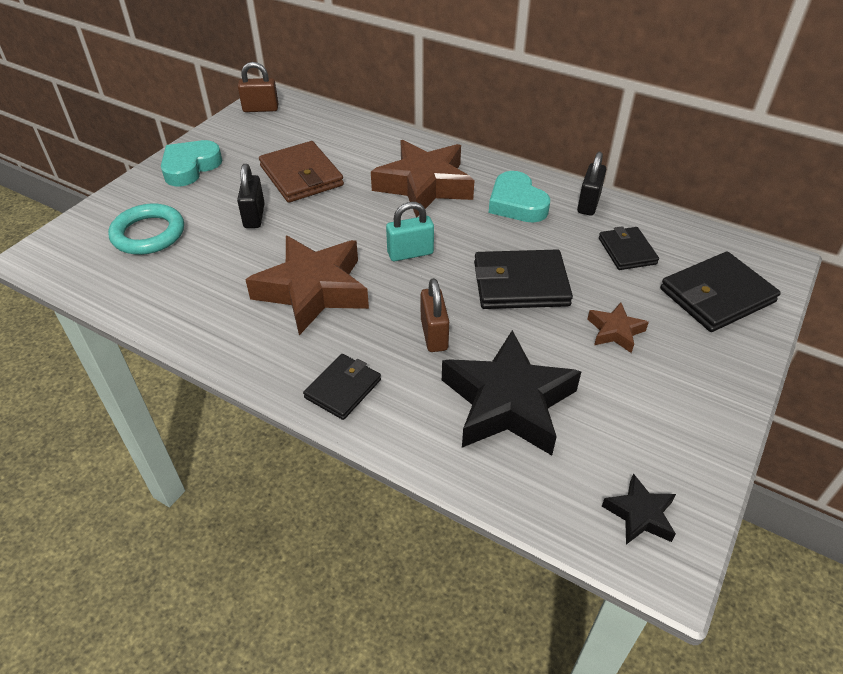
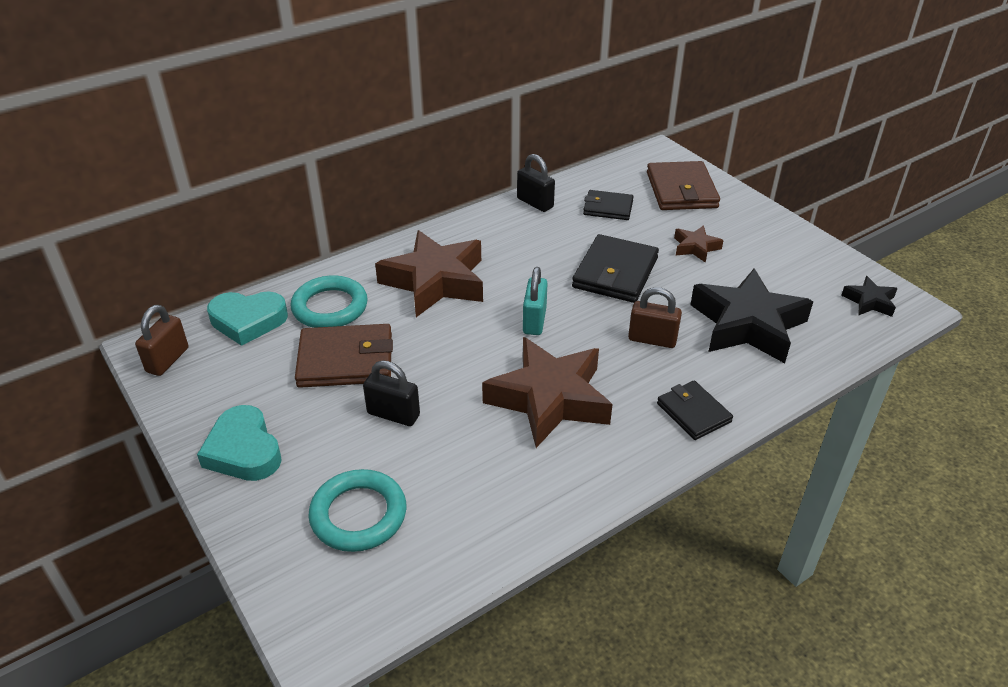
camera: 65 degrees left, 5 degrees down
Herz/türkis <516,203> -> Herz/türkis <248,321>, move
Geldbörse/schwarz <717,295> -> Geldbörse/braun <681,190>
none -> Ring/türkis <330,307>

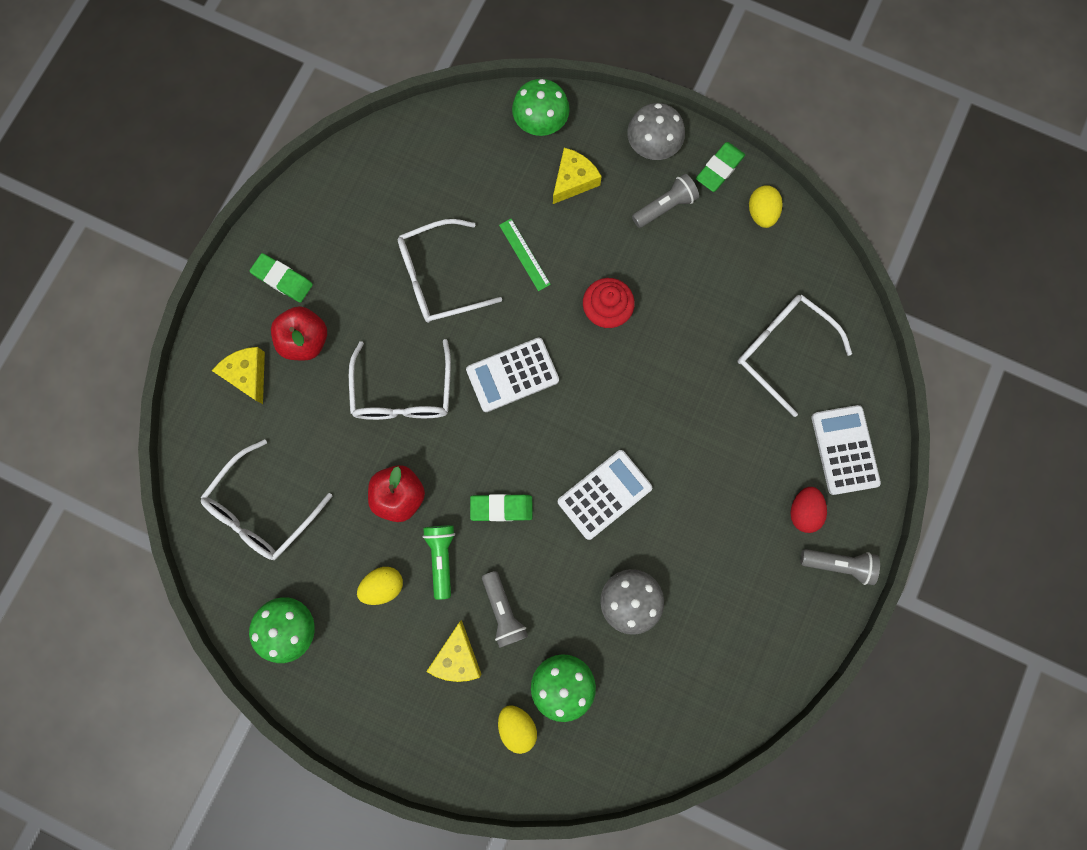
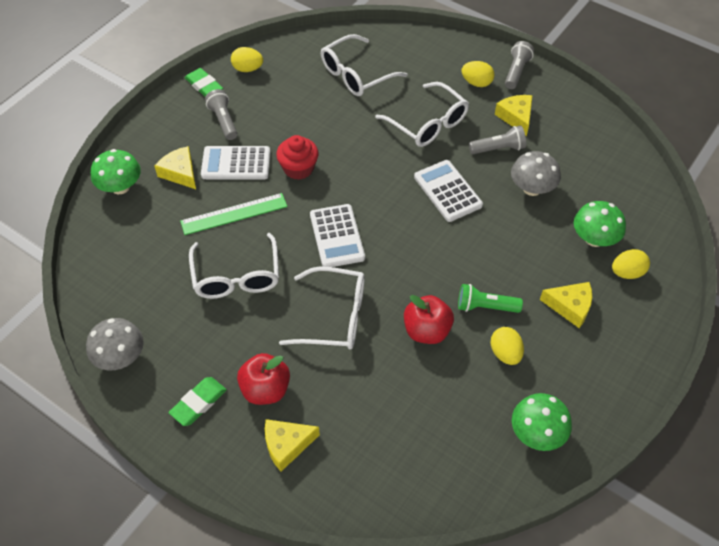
camera: 80 degrees left, 25 degrees down
Pilz/grau <652,146> -> Pilz/grau <120,357>, move
Lineal/grün <524,254> -> Lineal/grün <234,214>, x1.53
Taschenrechner/weiß <844,450> -> Taschenrechner/weiß <236,163>, move
Brille/weiß <263,510> -> Brille/weiß <428,124>, move
Ei/rot <803,511> -> Ei/gelb <476,83>
Radiergummi/grün <501,508> -> none
Taschenlampe/grau <503,610> -> Taschenlampe/grau <498,148>, move
none -> Käse/gelb <516,117>

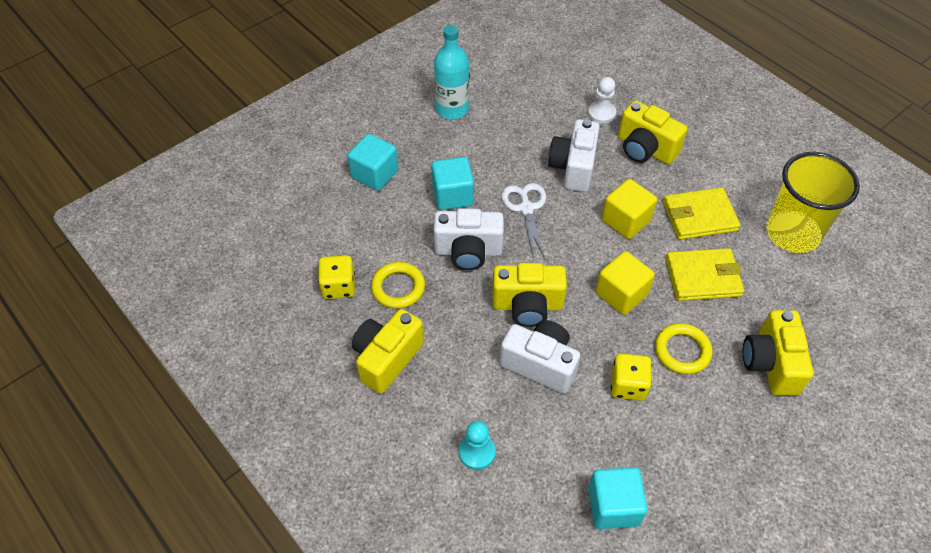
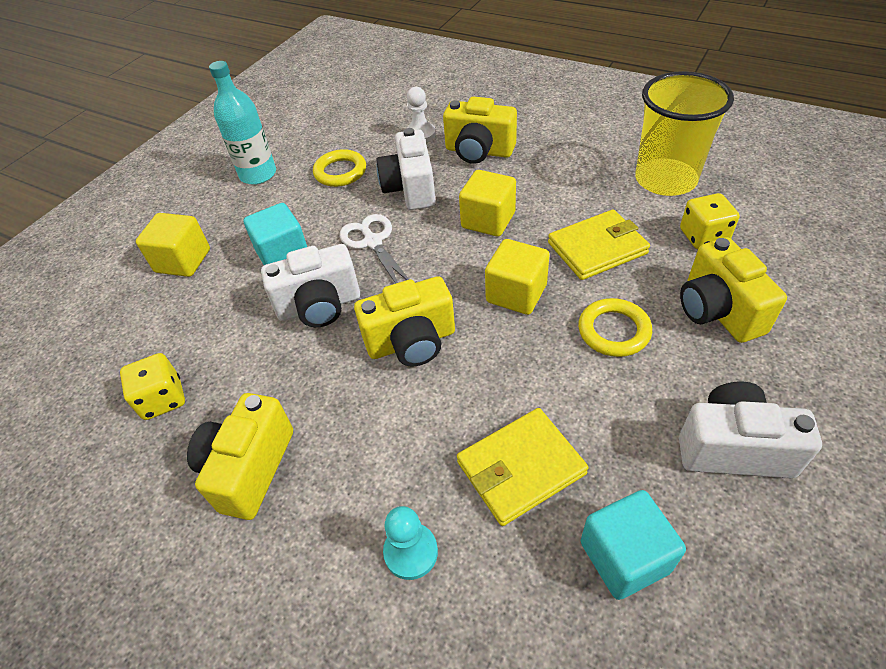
camera: 15 degrees left, 5 degrees down
Kubus/türkis <374,174> -> Kubus/gelb <183,261>
Geldbörse/gelb <699,216> -> Geldbörse/gelb <520,468>, move
Ring/gelb <398,287> -> Ring/gelb <340,172>, move
Kamera/weiß <540,364> -> Kamera/weiß <733,448>, move
Spielwürfel/gelb <628,385> -> Spielwürfel/gelb <703,236>, move

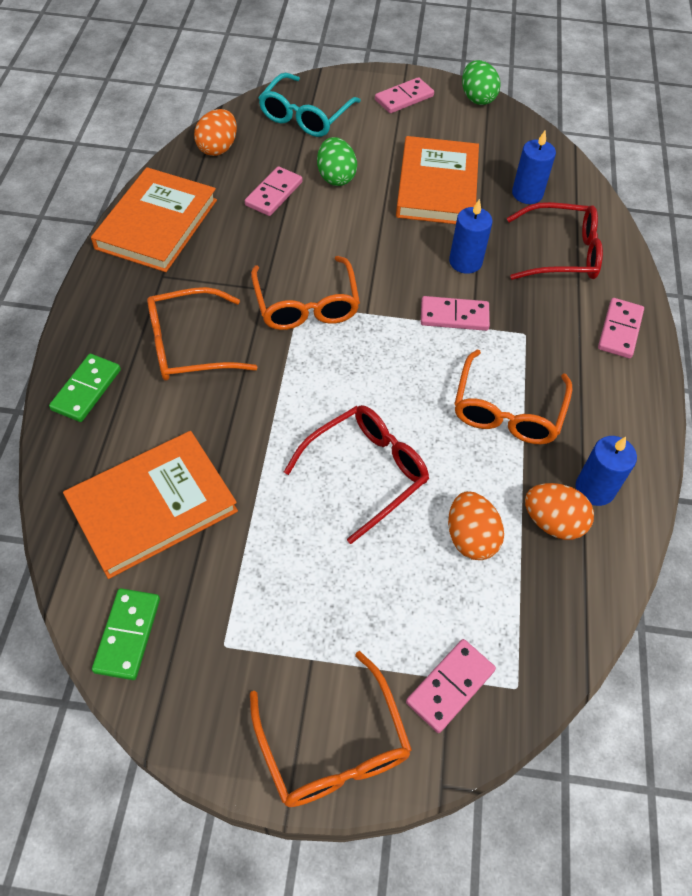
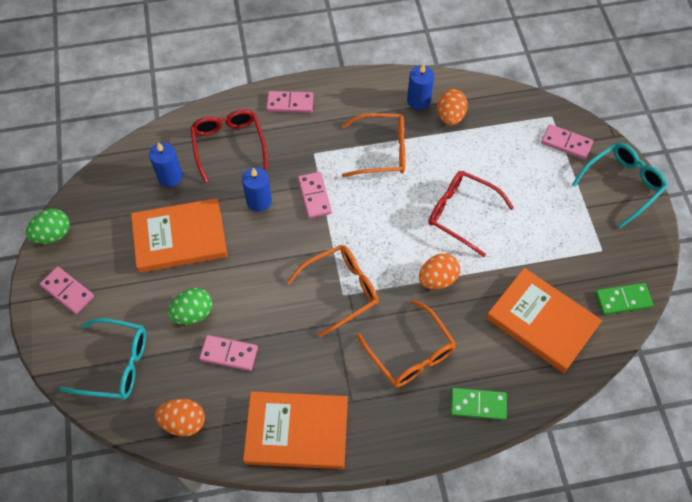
camera: 105 degrees left, 5 degrees up
Ei/orange <470,538> -> Ei/orange <437,279>, move
Brille/orange <333,746> -> Brille/türkis <622,184>

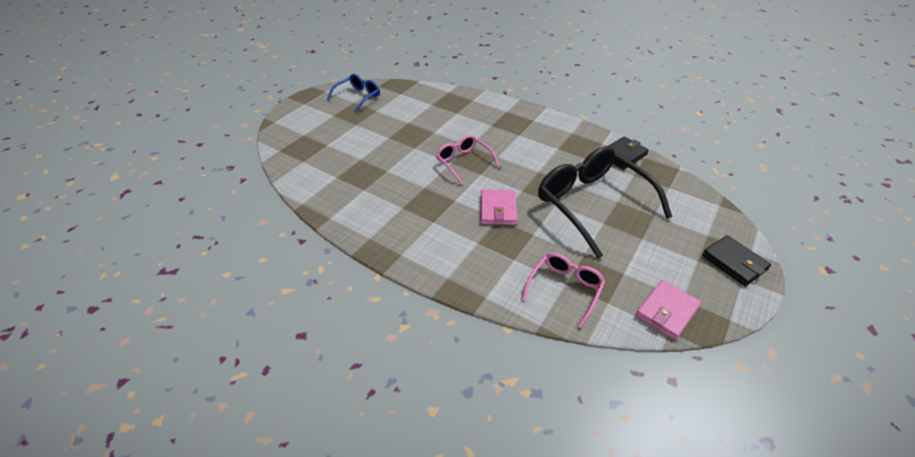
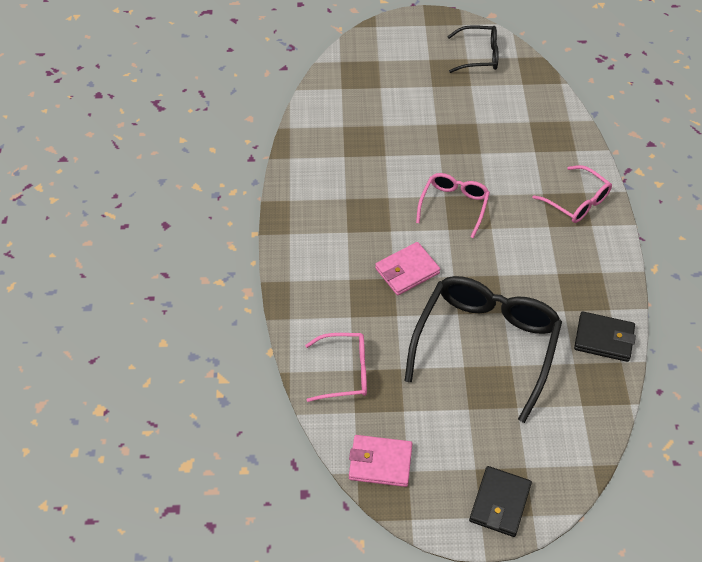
camera: 55 degrees right, 10 degrees up
Brille/blau <358,97> -> Brille/schwarz <479,55>
none -> Brille/rosa <577,202>

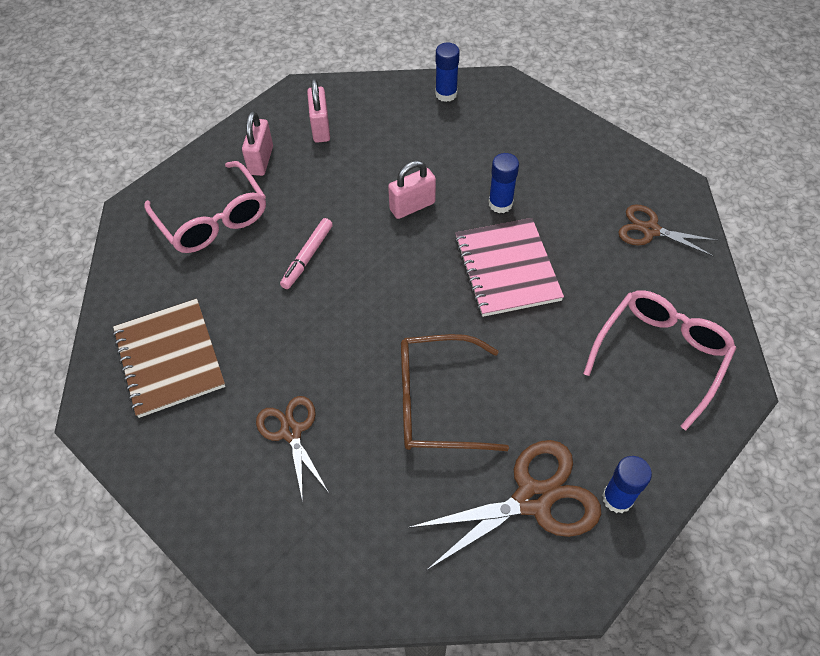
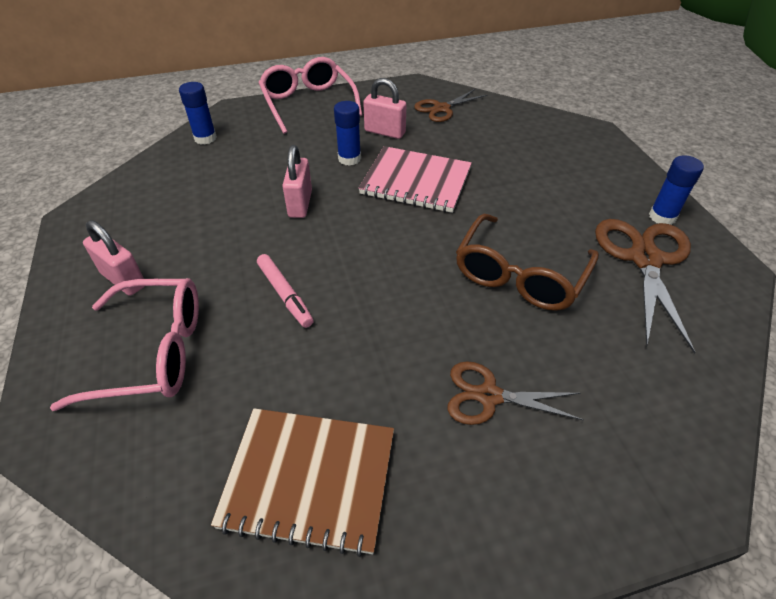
camera: 60 degrees left, 10 degrees down
Vorhängeschloss/rosa <320,128> -> Vorhängeschloss/rosa <385,132>, move
Brille/rosa <661,355> -> Brille/rosa <308,103>, move

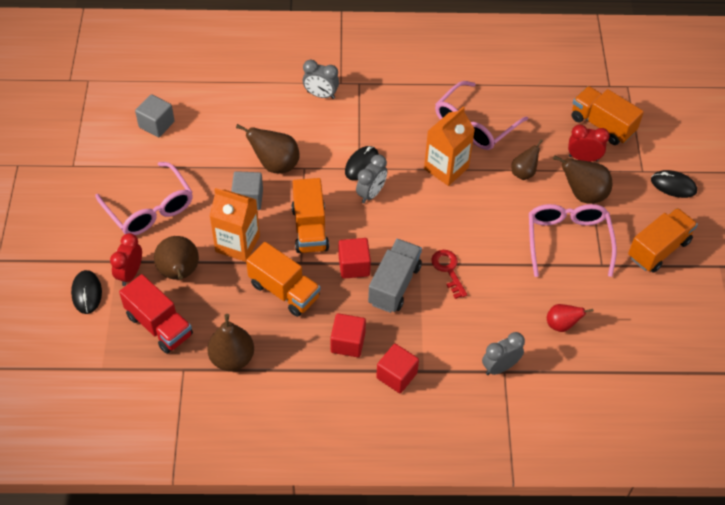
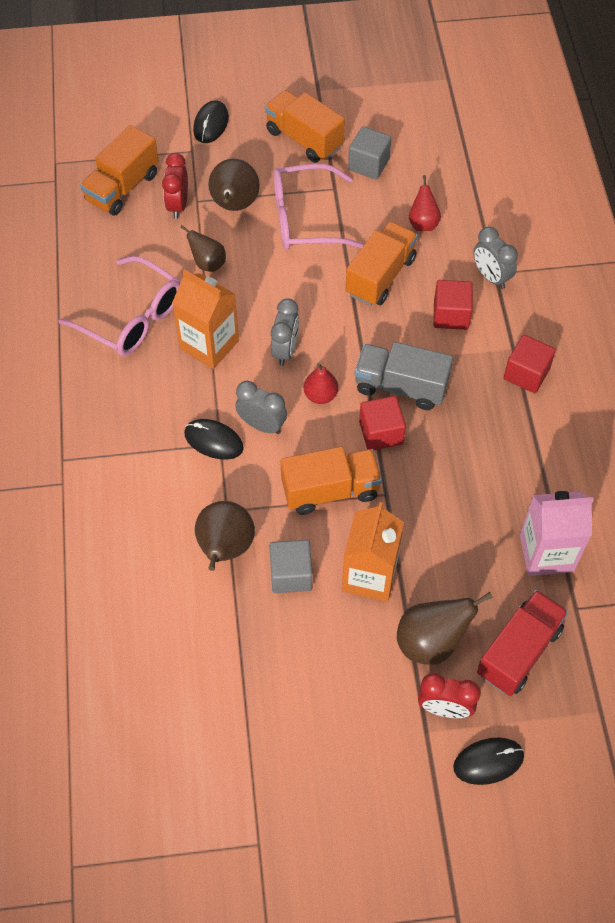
camera: 95 degrees left, 5 degrees up
Wecker/grau <321,95> -> Wecker/grau <285,350>, move
Kubus/grau <156,124> -> Kubus/grau <368,164>, move
Brille/rosa <150,209> -> none
Lastwagen/orange <284,291> -> Lastwagen/orange <380,276>, move
Schlüssel/rot <448,270> -> none
Kubus/rot <348,343> -> Kubus/rot <451,315>, move
Birne/braun <232,358> -> Getränkekarton/rosa <546,553>
none -> Birne/rot <320,395>

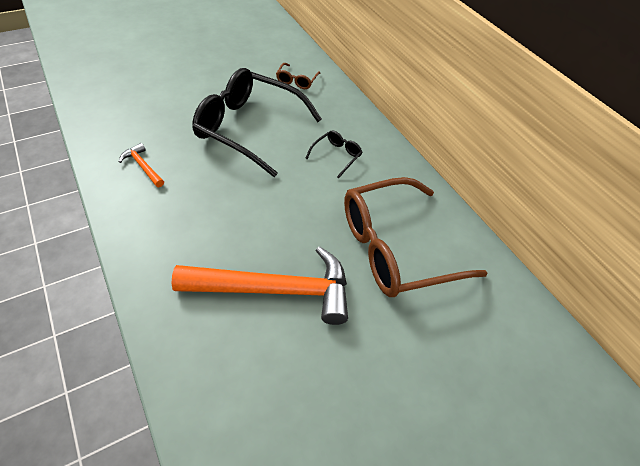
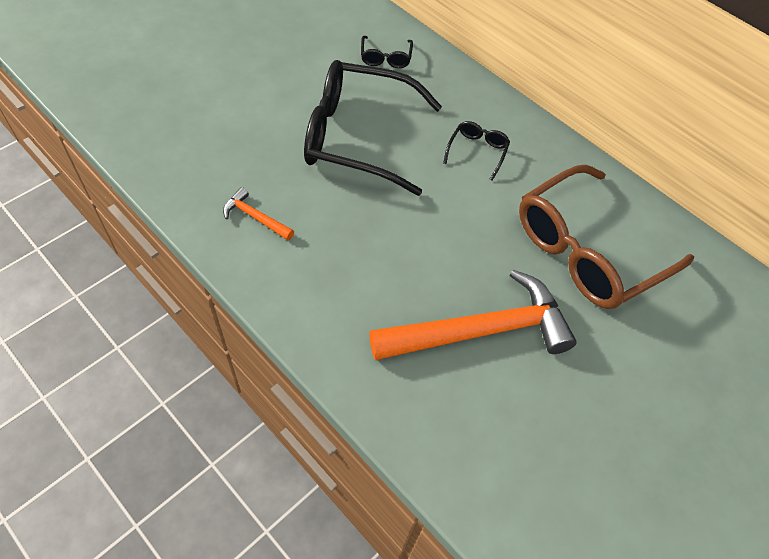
camera: 15 degrees left, 5 degrees up
Brille/braun <297,81> -> Brille/schwarz <386,58>

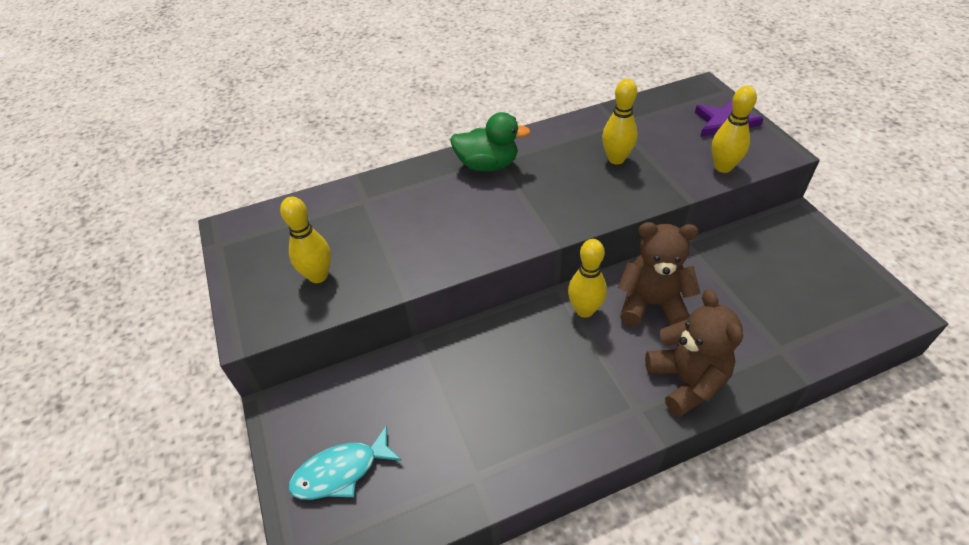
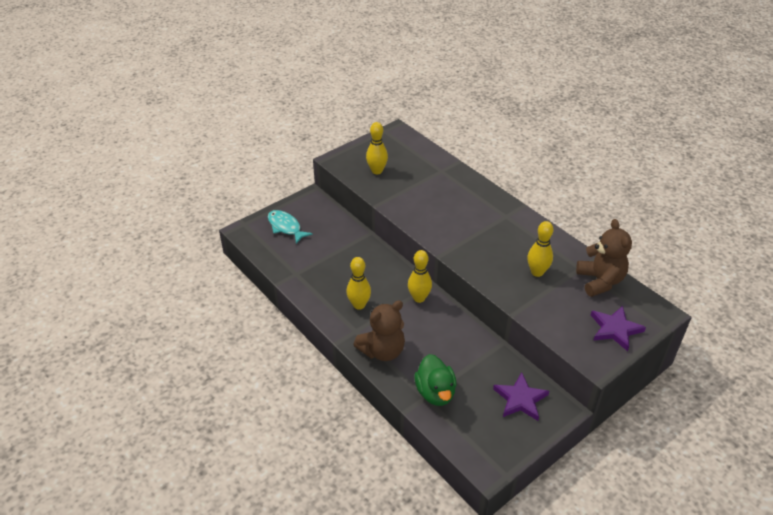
camera: 70 degrees right, 5 degrees down
Bowlingkegel/gelb <723,167> -> Bowlingkegel/gelb <359,305>, move
Ente/grün <487,165> -> Ente/grün <435,392>, move
Teddybär/braun <652,304> -> Teddybär/braun <600,281>, move
none -> Stern/lila <520,399>

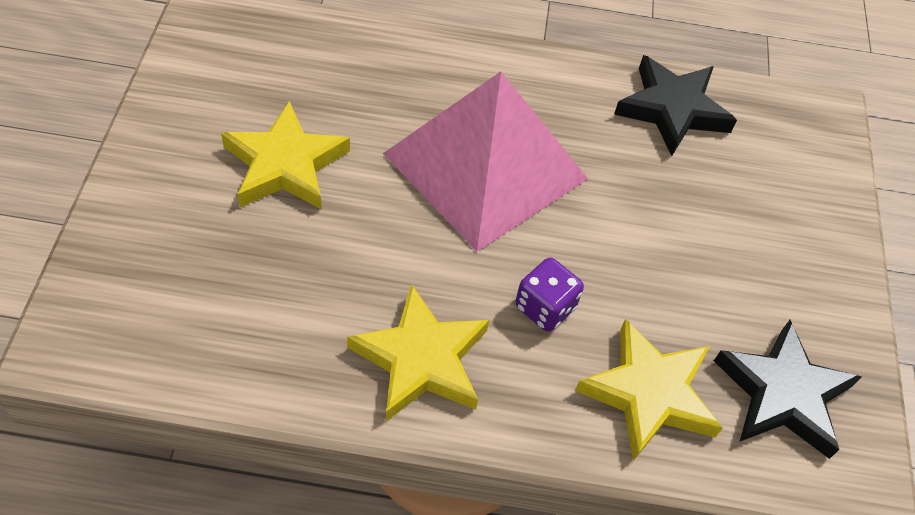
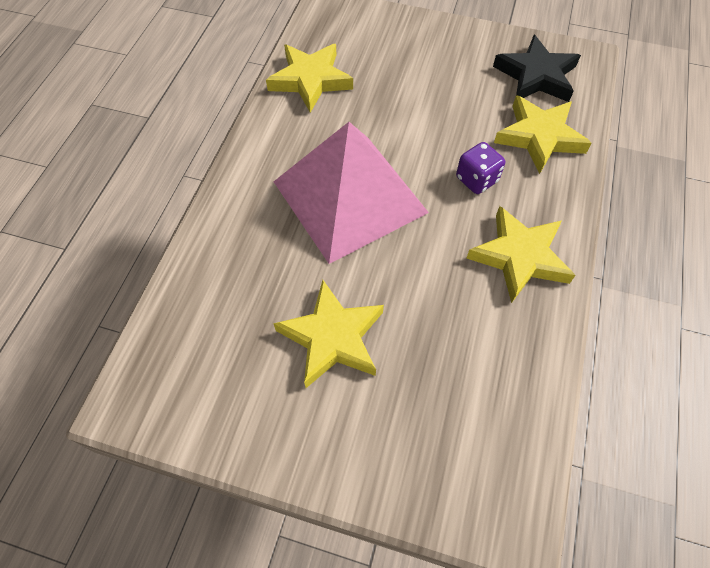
camera: 75 degrees left, 5 degrees up
Stern/schwarz <672,109> -> Stern/gelb <310,80>

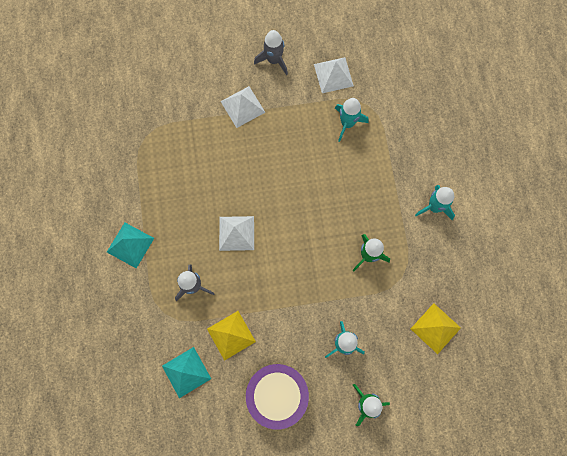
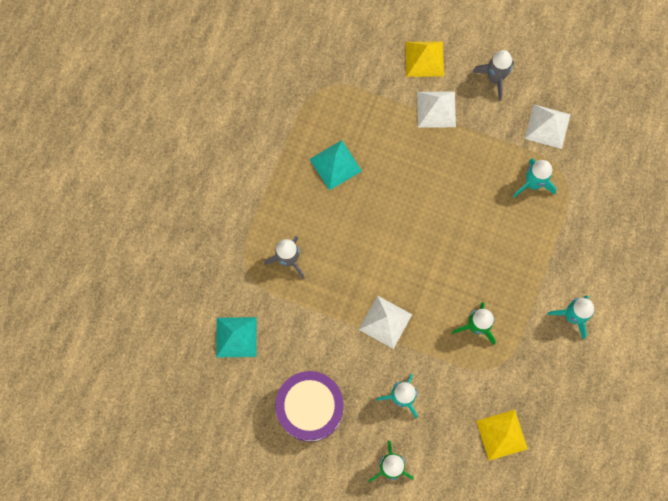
camera: 30 degrees right, 0 degrees up
Pyramide/weiß <236,233> -> Pyramide/weiß <385,322>, move
Pyramide/türkis <130,245> -> Pyramide/türkis <335,165>, move
Pyramide/gelb <231,335> -> Pyramide/gelb <424,59>, move

